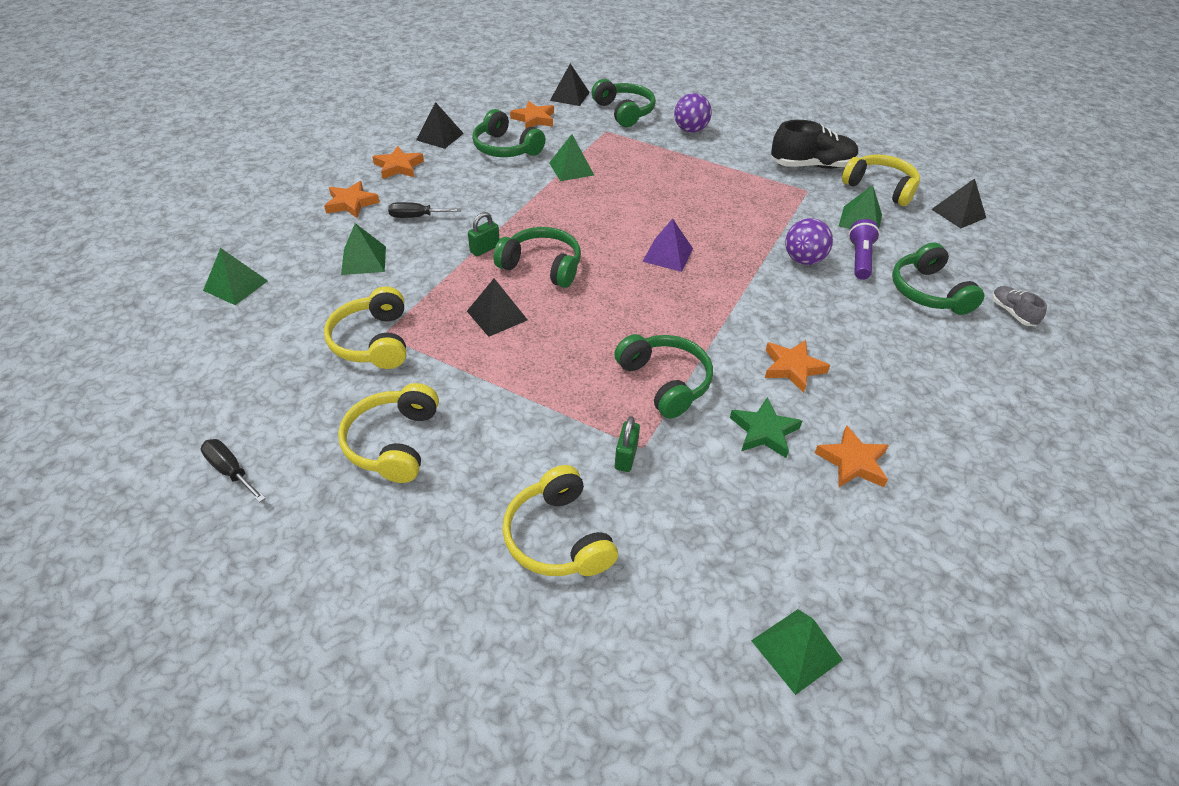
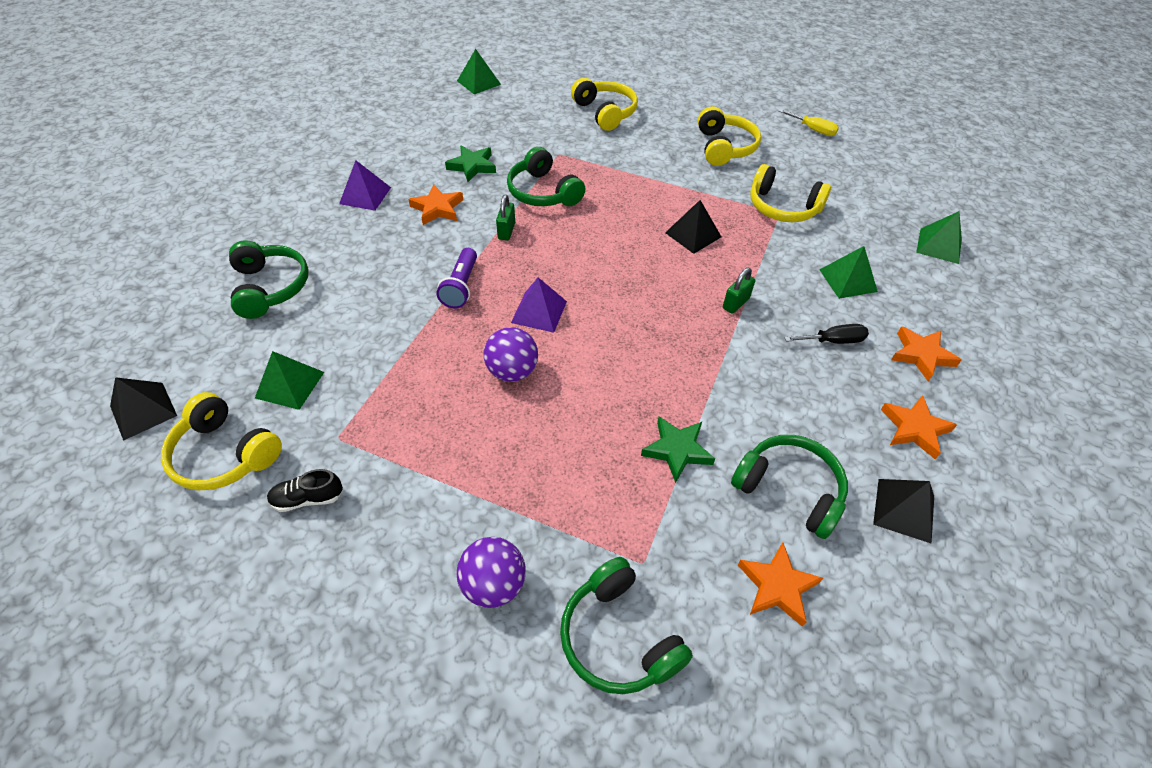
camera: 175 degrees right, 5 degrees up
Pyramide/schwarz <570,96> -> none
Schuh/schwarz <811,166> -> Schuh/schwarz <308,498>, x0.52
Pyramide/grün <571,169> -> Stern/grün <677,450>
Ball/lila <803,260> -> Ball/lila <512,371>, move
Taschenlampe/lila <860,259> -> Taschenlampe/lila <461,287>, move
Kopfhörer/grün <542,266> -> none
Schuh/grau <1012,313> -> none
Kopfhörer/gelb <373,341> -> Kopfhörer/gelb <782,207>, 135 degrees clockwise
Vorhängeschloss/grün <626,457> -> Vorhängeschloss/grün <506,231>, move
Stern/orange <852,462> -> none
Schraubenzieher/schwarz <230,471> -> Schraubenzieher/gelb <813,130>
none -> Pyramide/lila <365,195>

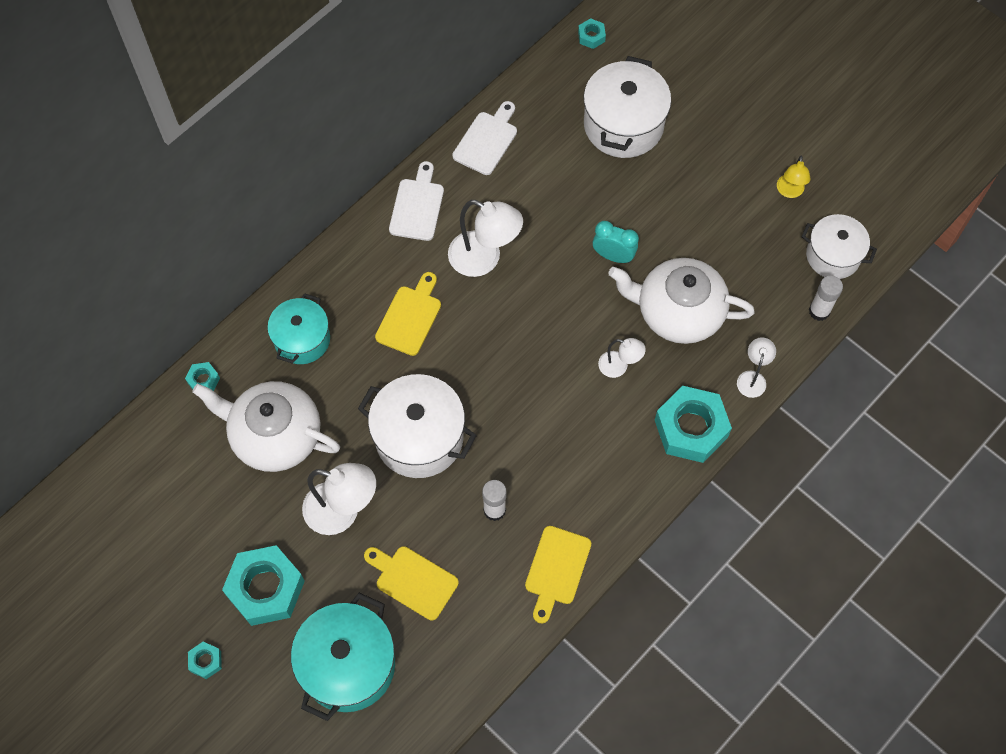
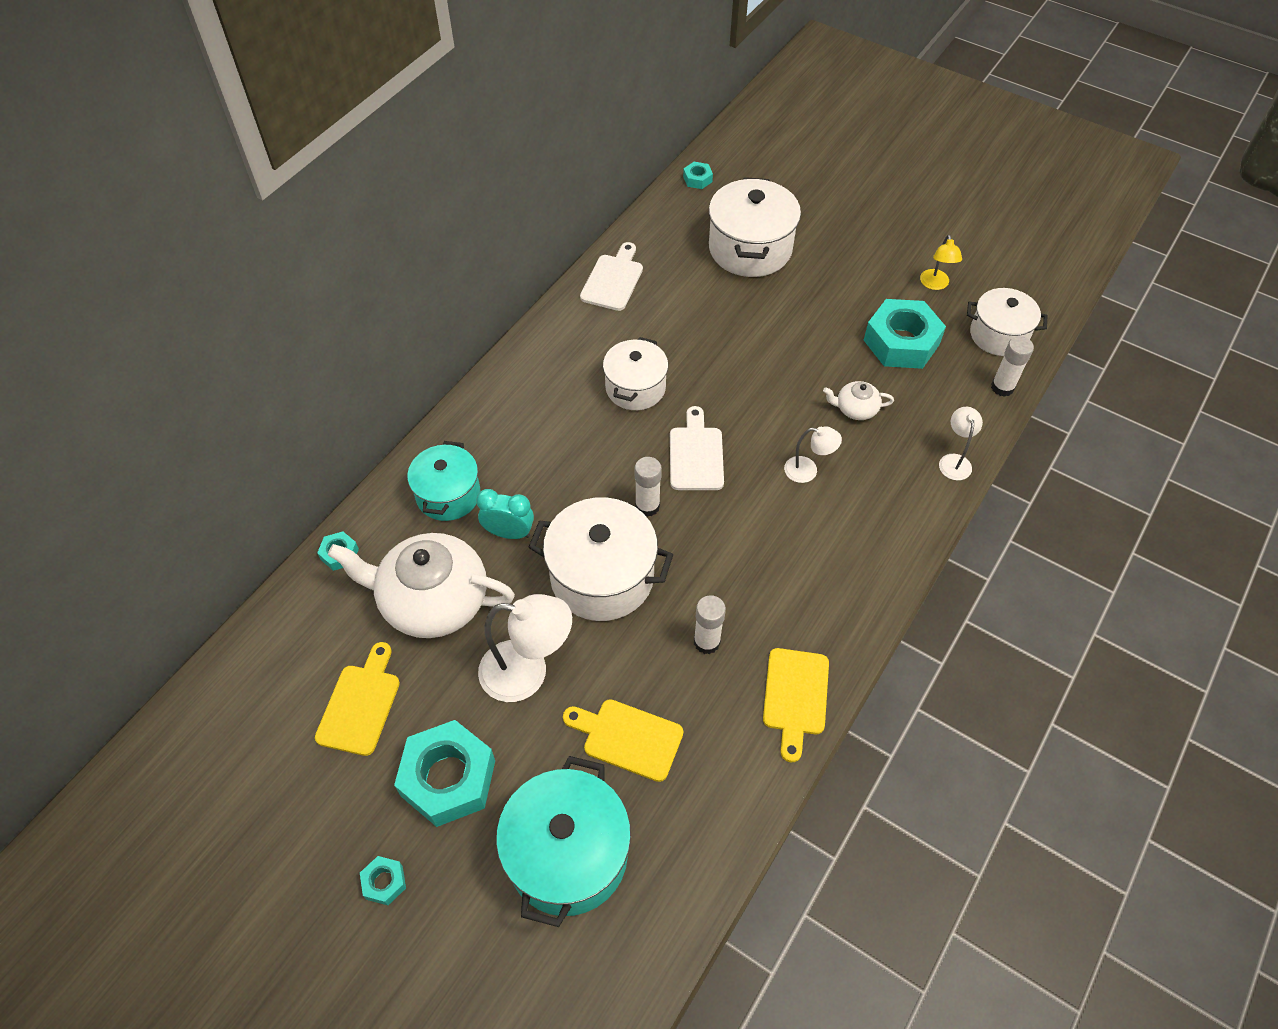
camera: 10 degrees left, 10 degrees down
Schneidebrett/weiß <417,206> -> Schneidebrett/weiß <696,455>, move
Lampe/weiß <484,259> -> Kochtopf/weiß <635,388>
Wecker/türkis <613,256> -> Wecker/türkis <509,533>, move
Teekanne/weiß <678,312> -> Teekanne/weiß <855,409>, x0.45
Schneidebrett/gelb <410,317> -> Schneidebrett/gelb <360,704>, move
Sechskantmutter/türkis <691,428> -> Sechskantmutter/türkis <901,342>, move
none -> Klebestift/weiß <647,506>

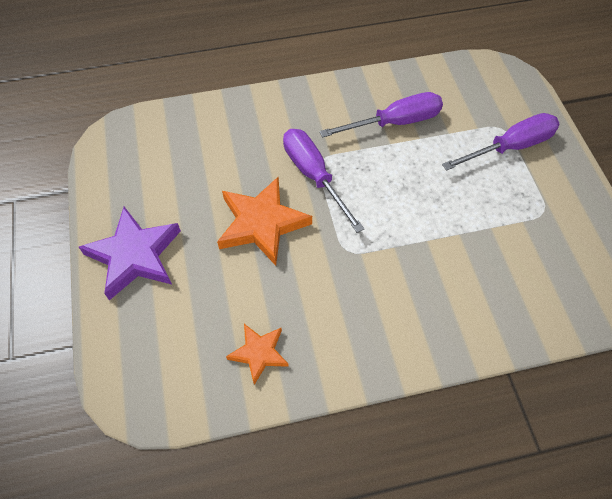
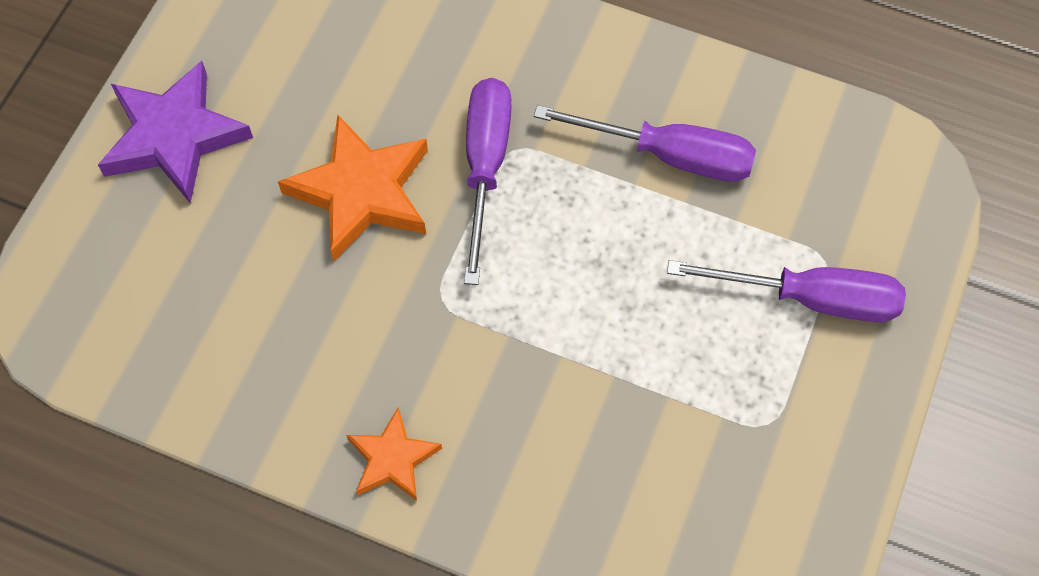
camera: 35 degrees right, 5 degrees up
Stern/orange <259,353> -> Stern/orange <393,458>, move

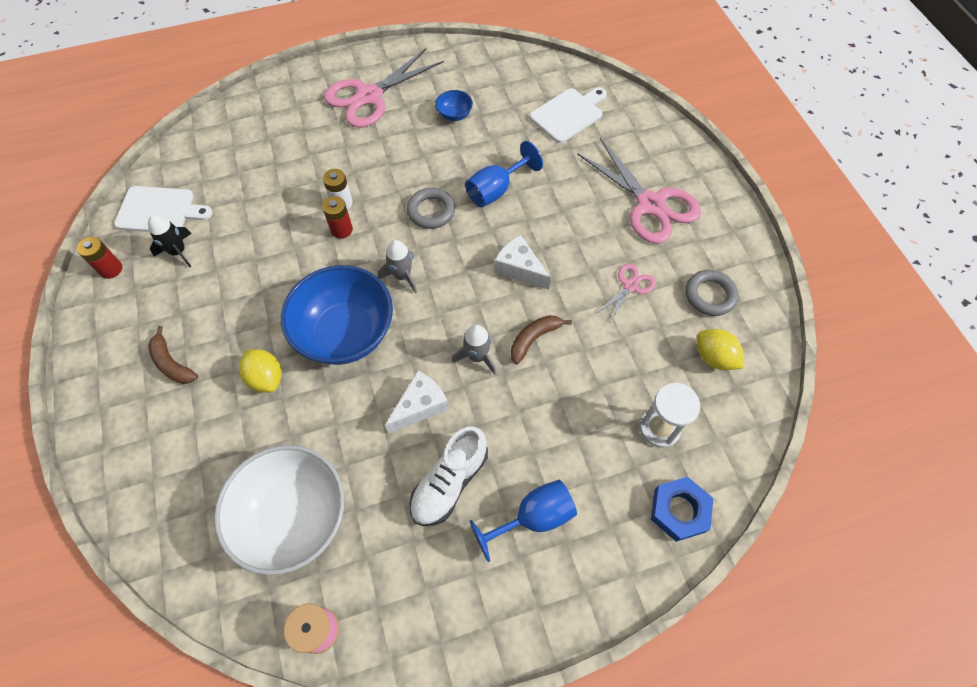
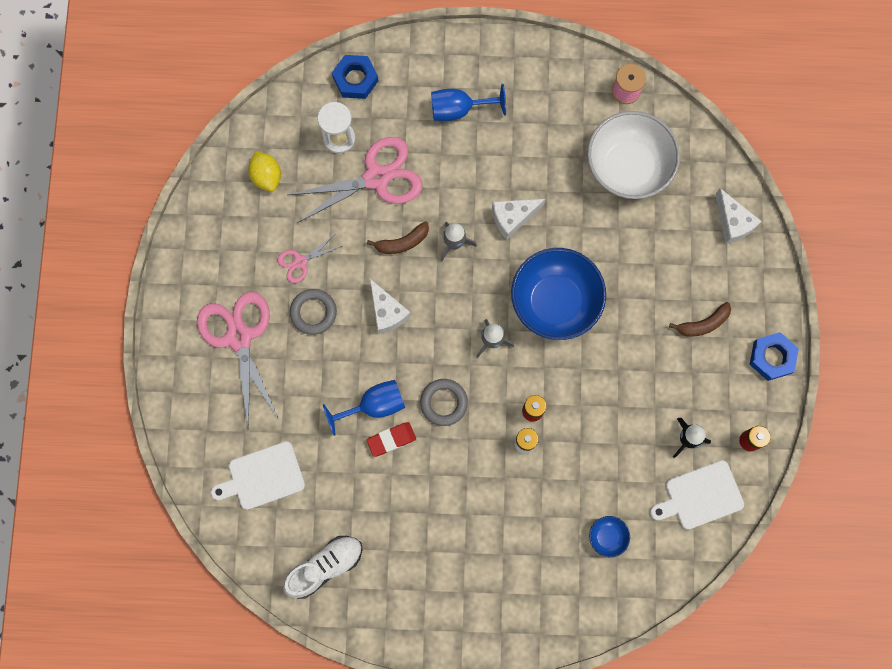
camera: 160 degrees left, 15 degrees up
Schere/rosa <369,96> -> Schere/rosa <376,178>, move
Schüssel/blau <454,115> -> Schüssel/blau <607,537>, move
Schneidebrett/weiß <159,210> -> Schneidebrett/weiß <700,496>, 45 degrees counterclockwise
Ring/grau <710,295> -> Ring/grau <313,312>, move
Banane/braun <172,363> -> Banane/braun <703,324>, 90 degrees clockwise
Zitrone/gelb <266,378> -> none
Schuh/weiß <449,482> -> Schuh/weiß <325,566>, move
none -> Käse/weiß <733,222>
none -> Sechskantmutter/blau <772,357>
none -> Radiergummi/rot <391,439>

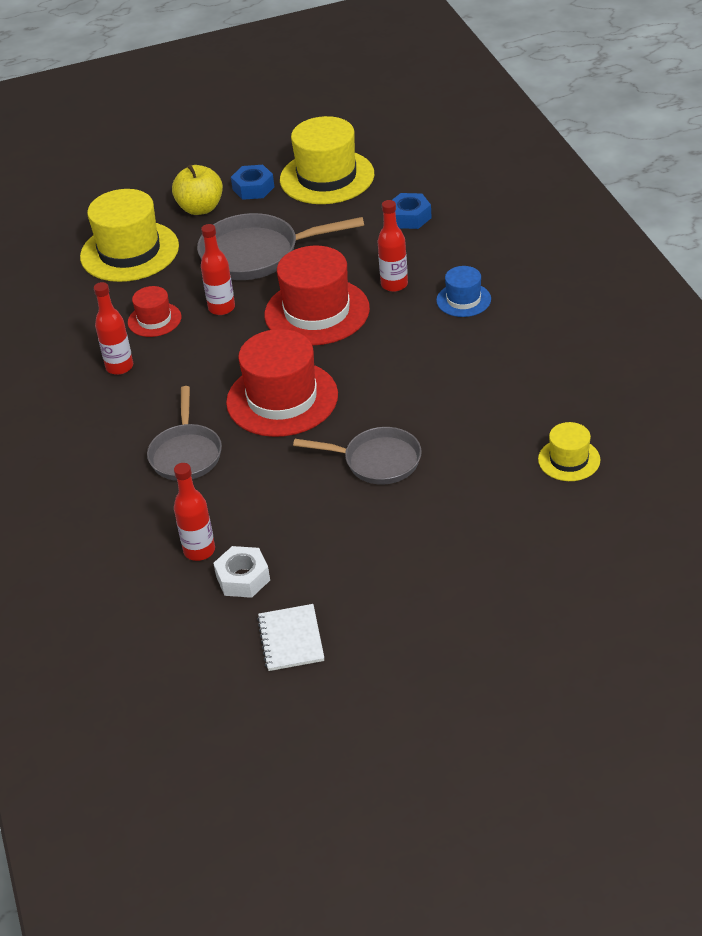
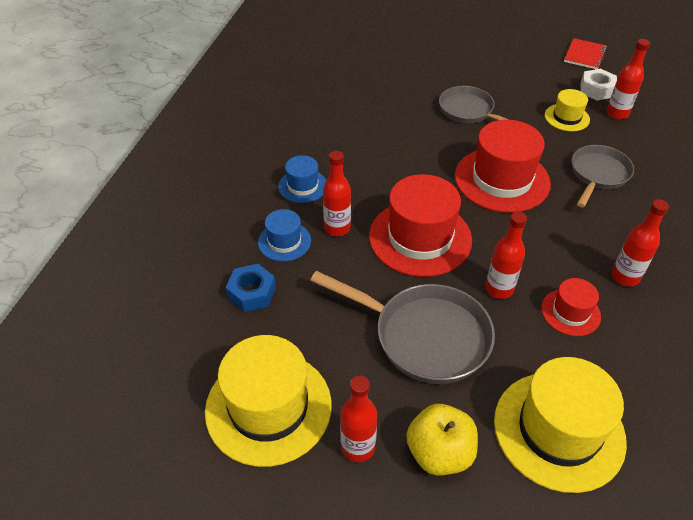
camera: 150 degrees left, 5 degrees up
Sechskantmutter/blau <253,188> -> Flasche/rot <358,447>
Hut/gelb <569,460> -> Hut/gelb <566,117>, move
Notizbuch/weiß <291,639> -> Notizbuch/rot <584,55>
none -> Hut/blau <284,241>

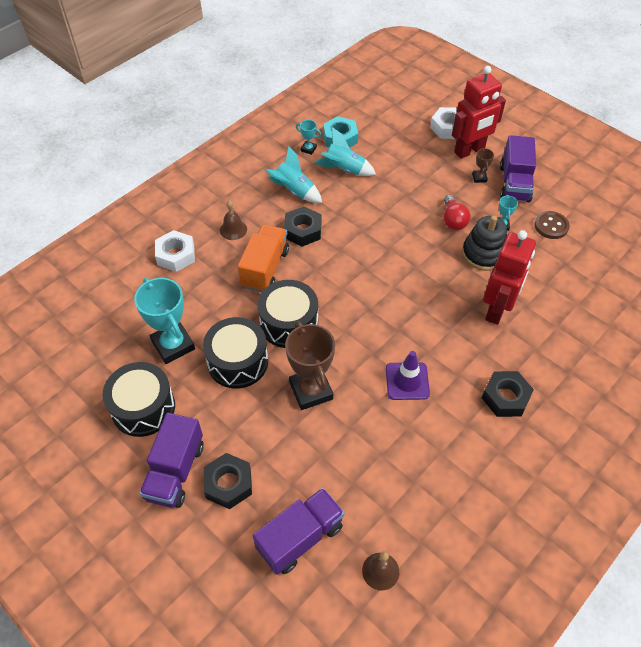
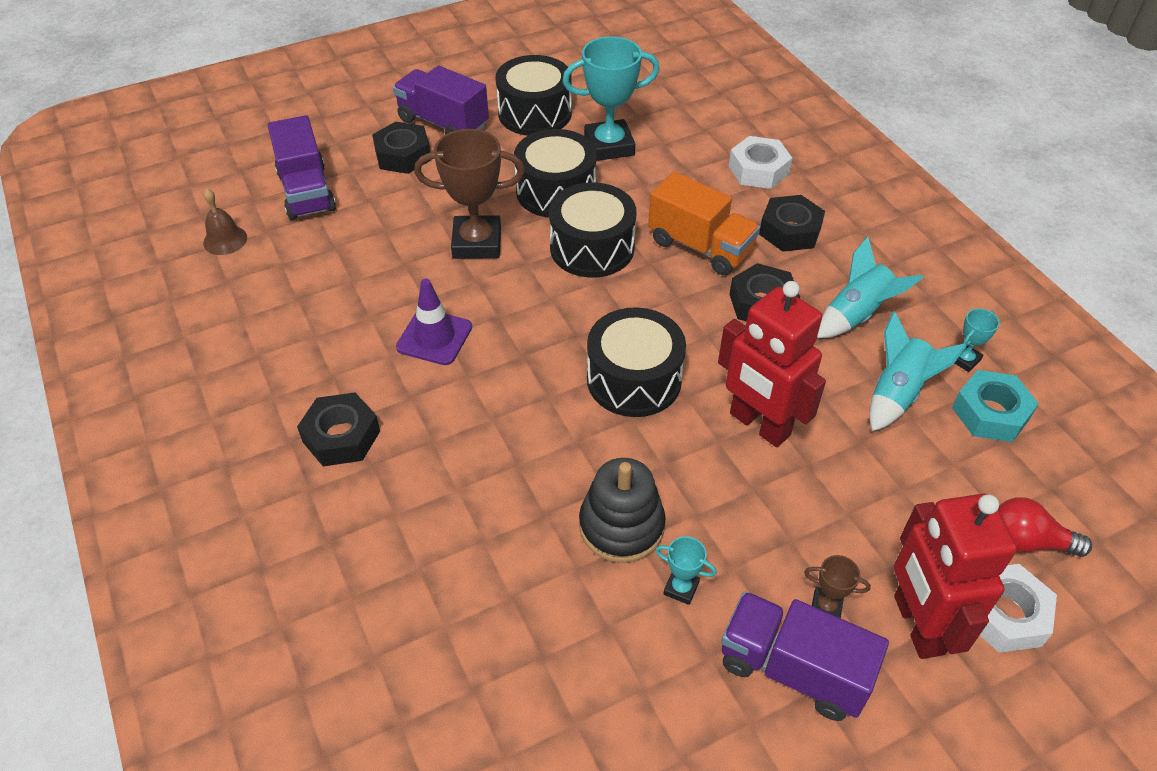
camera: 110 degrees right, 5 degrees down
Glühbirne/rot <453,220> -> Glühbirne/rot <1027,541>, move
Glocke/braun <233,229> -> Sechskantmutter/schwarz <790,231>
Knopf/braun <551,226> -> none
Roboter/rot <497,310> -> Roboter/rot <759,425>, move
none -> Trommel/schwarz <634,379>

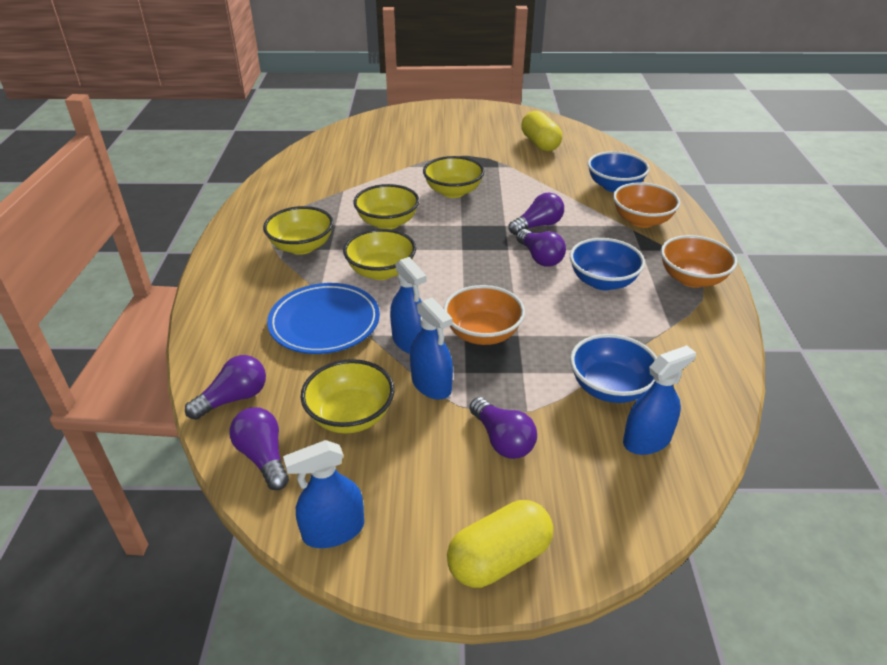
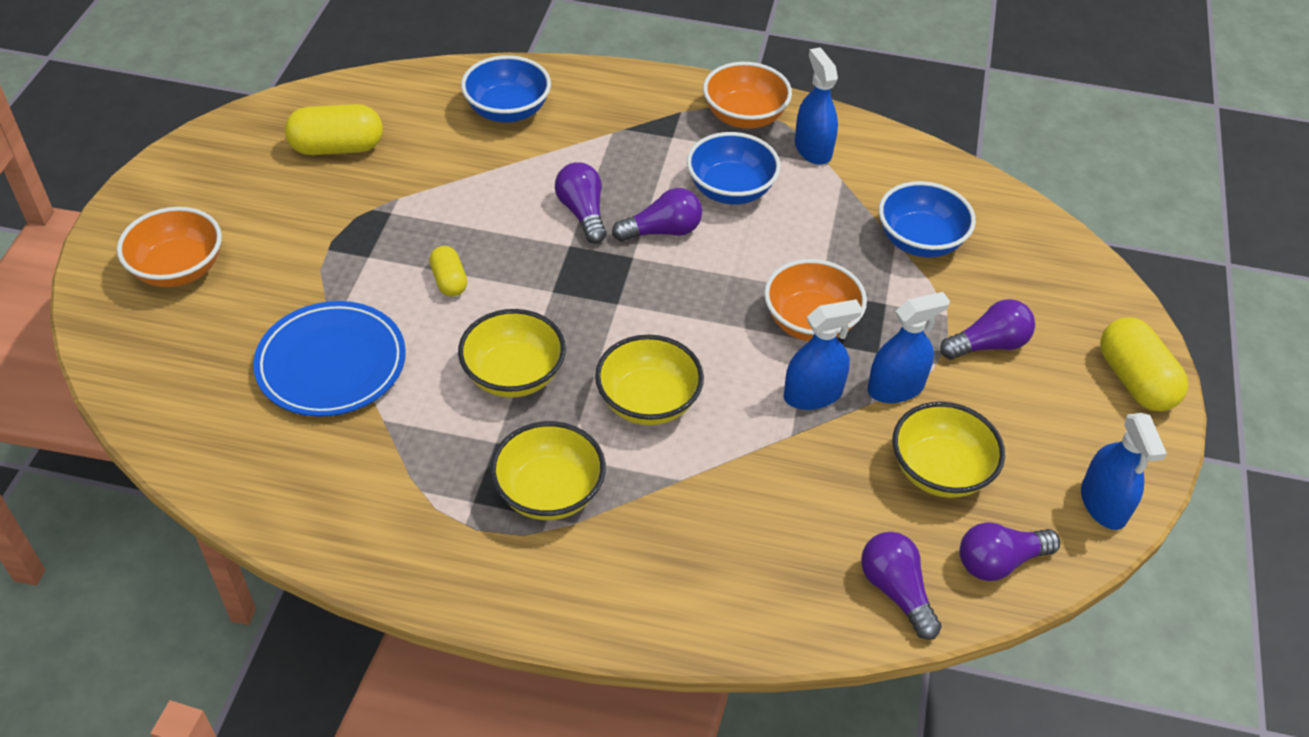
camera: 80 degrees left, 10 degrees up
Schüssel/gelb <453,192> -> Kapsel/gelb <449,281>
Schüssel/orange <641,221> -> Schüssel/orange <178,269>, move
Teller/blau <324,322> -> Teller/blau <331,364>, move
Sprühflasche/blau <647,440> -> Sprühflasche/blau <813,149>, move

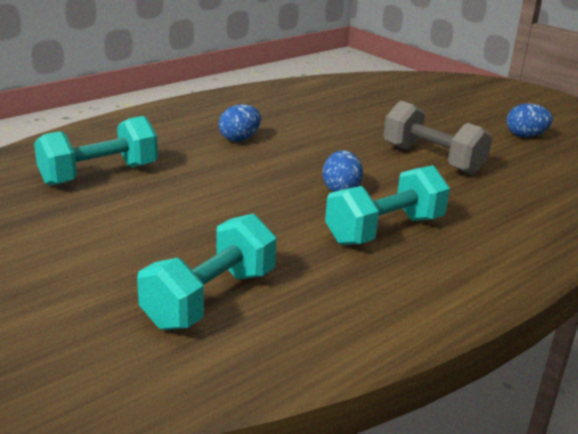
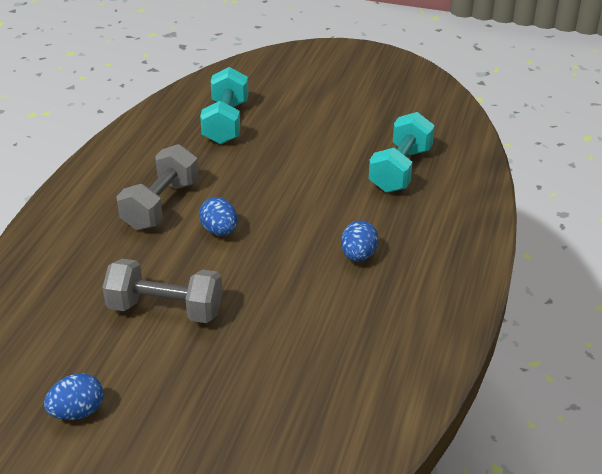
camera: 150 degrees right, 10 degrees up
Hantel/türkis <384,230> -> Hantel/grau <161,205>

